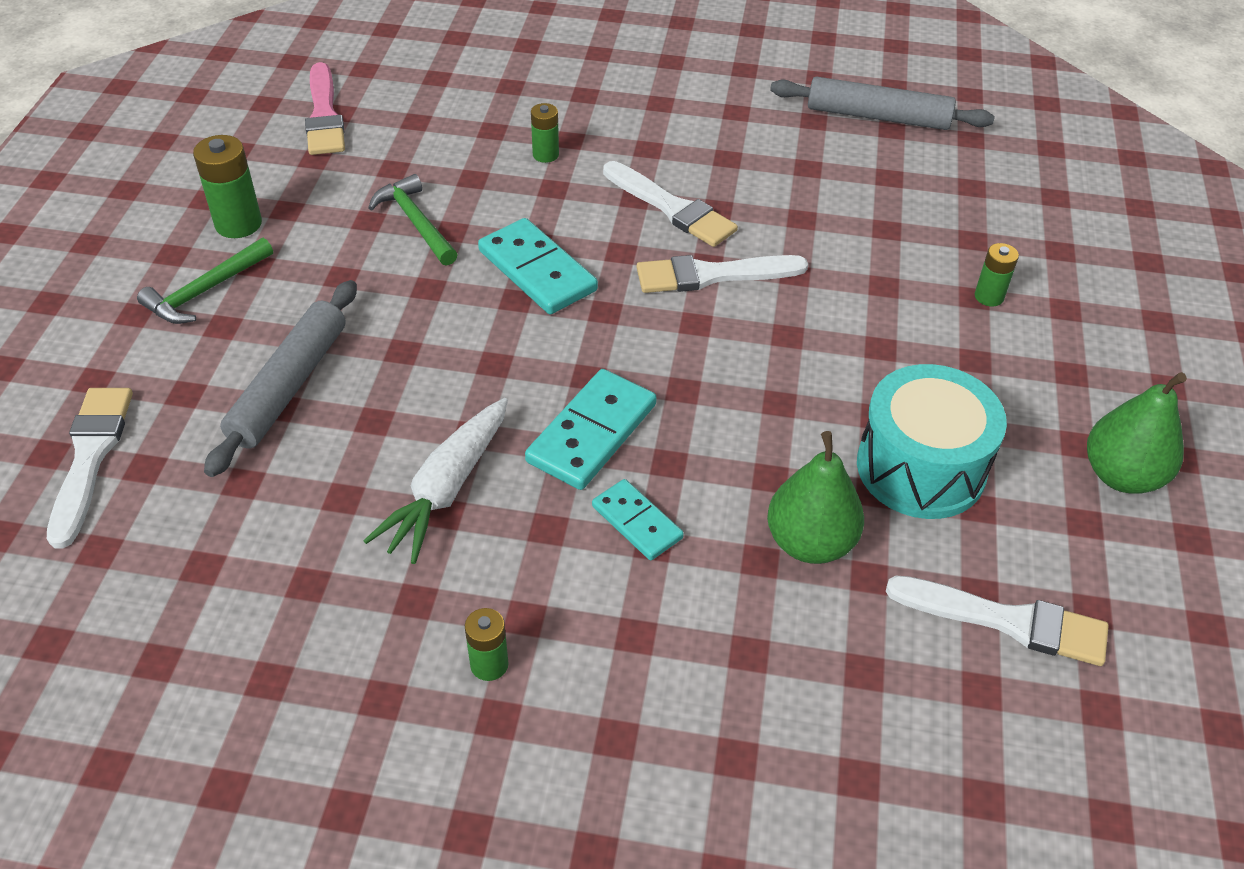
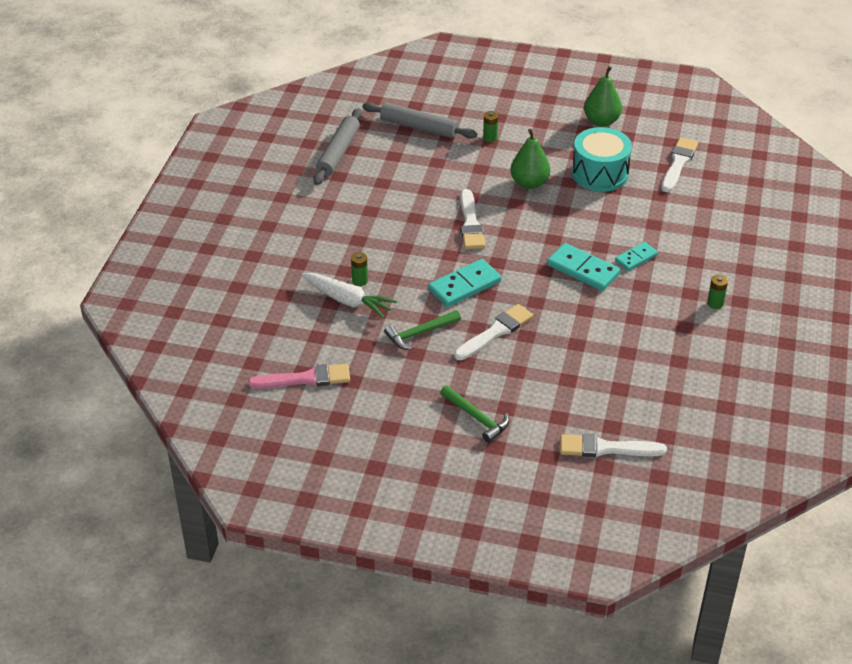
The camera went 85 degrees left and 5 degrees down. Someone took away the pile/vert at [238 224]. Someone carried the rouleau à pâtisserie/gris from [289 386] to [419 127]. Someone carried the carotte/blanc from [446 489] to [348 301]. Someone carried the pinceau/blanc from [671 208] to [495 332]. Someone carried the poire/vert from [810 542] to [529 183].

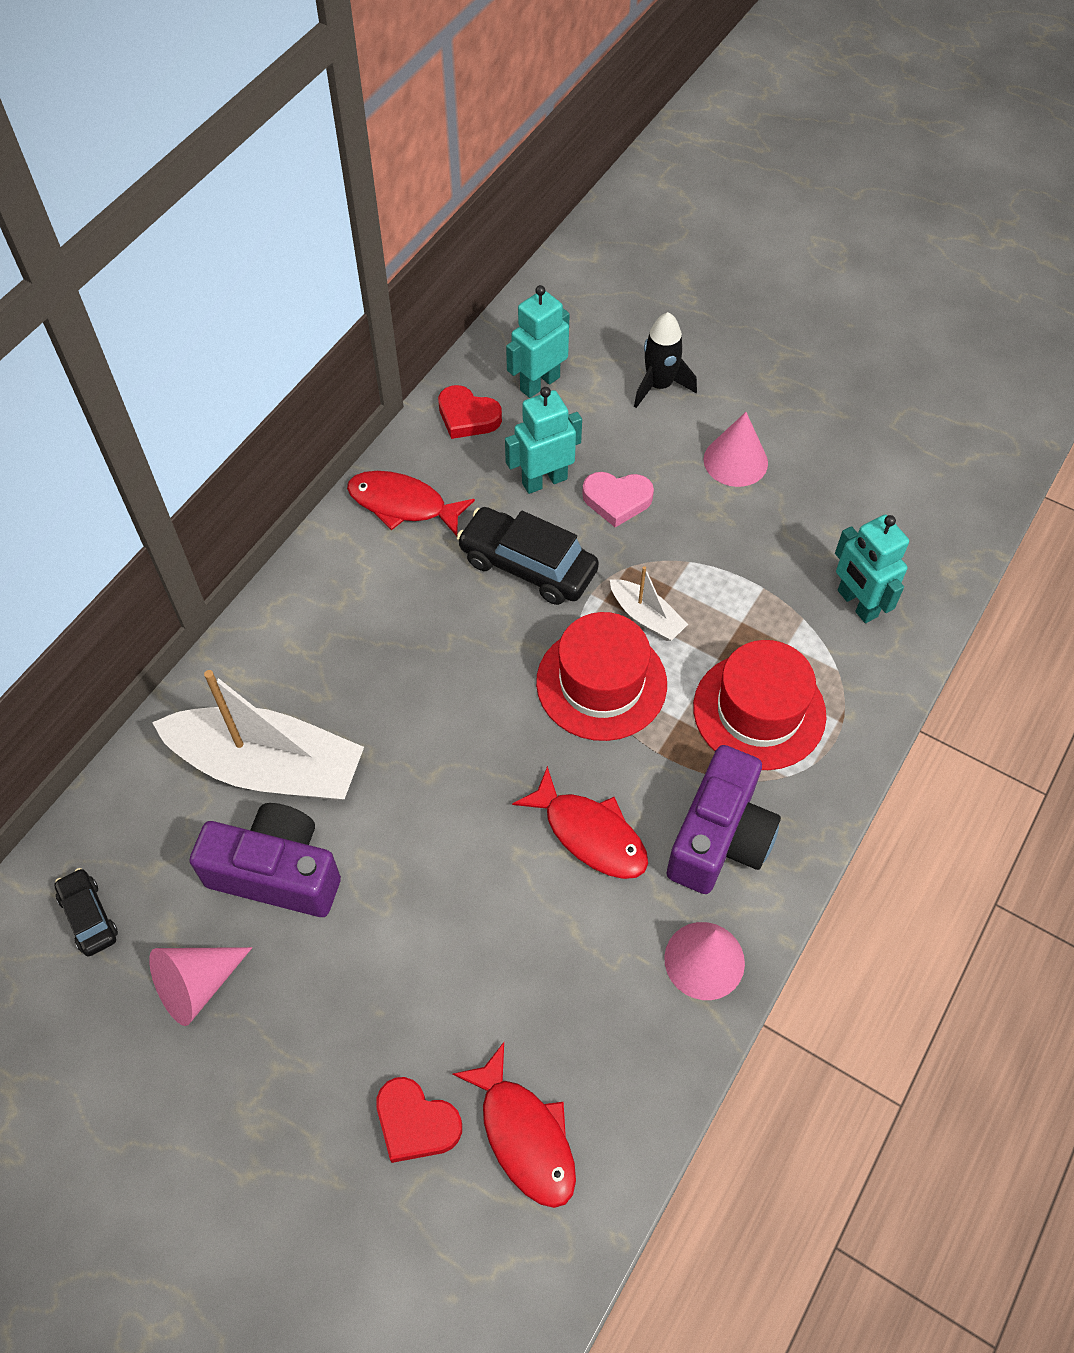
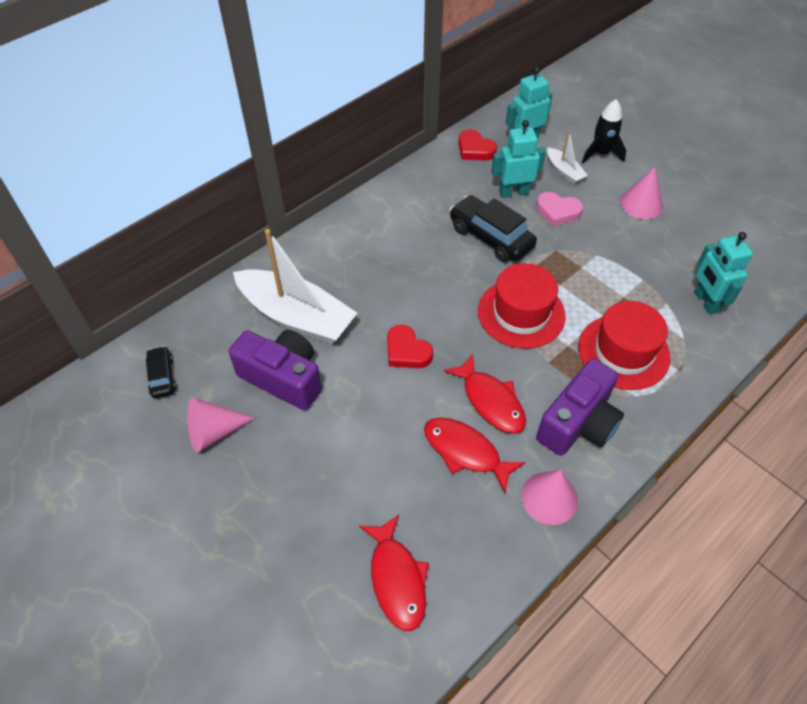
The camera went 15 degrees right and 5 degrees down. Someone carried the poisson/rouge from [403 504] to [465 452]. Someone carried the cœur/rouge from [416 1123] to [407 351]. Someone carried the bateau/blanc from [646 617] to [564 171].

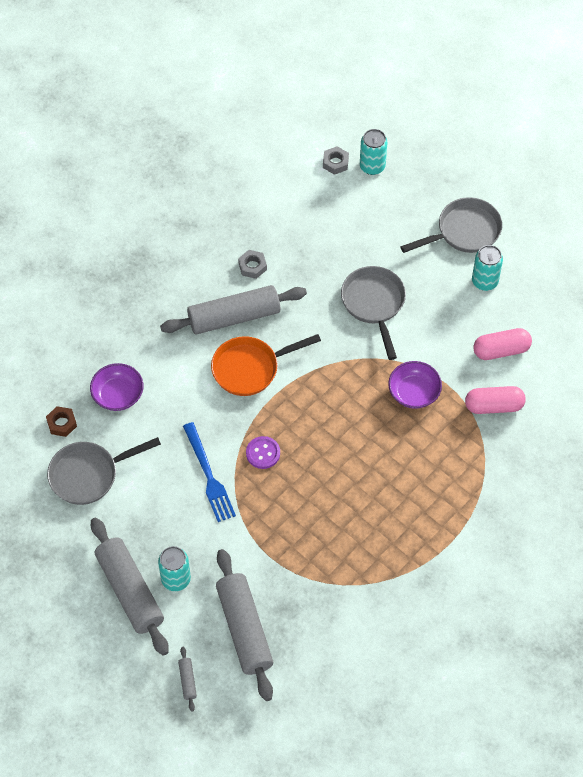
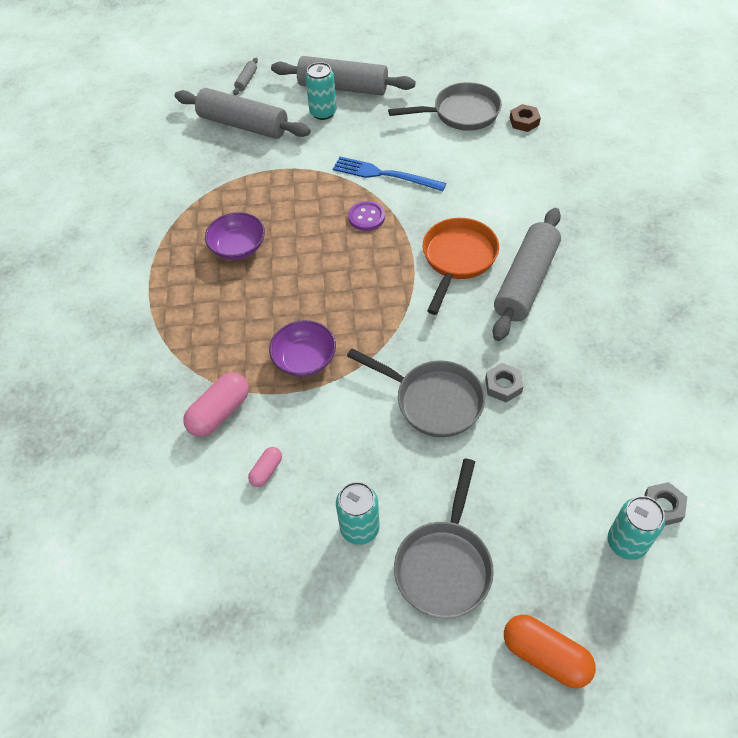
The camera went 135 degrees right and 5 degrees down. Someone put down the gélule/orange at [545 655]. Someone carried the bol/violet from [118 395] to [238 247]. Someone carried the écrou/gris from [252 266] to [503 385]. Someone rotated the poêle/gris at [89 475] by 60 degrees clockwise. Someone rotated the rouleau à pâtisserie/gris at [187 680] by 75 degrees clockwise. Someone scaled the gélule/rose at [501 350] by 0.56.

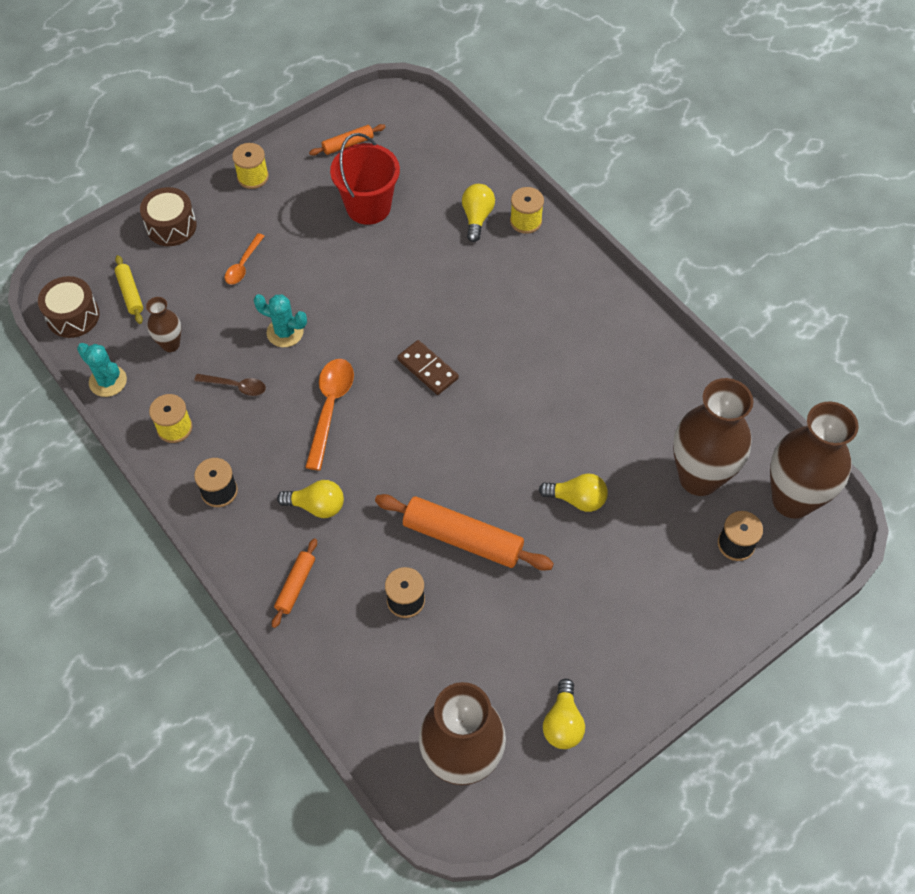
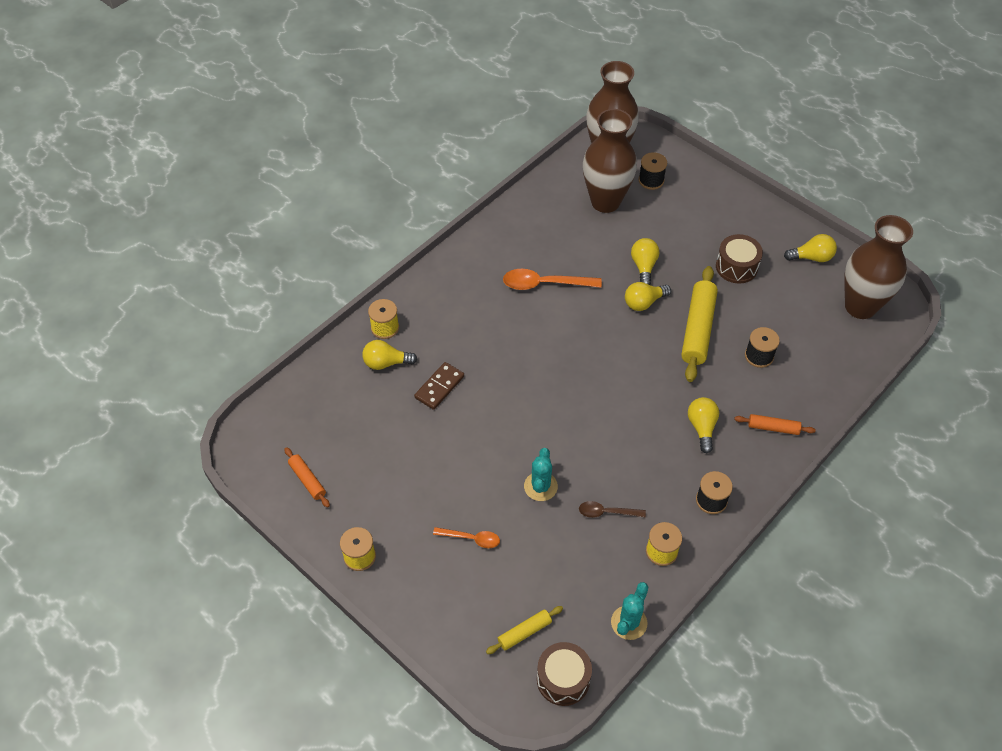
The camera went 100 degrees left and 5 degrees down. Someone took away the vase/marron at [170 344]. Someone took away the seau/rouge at [368 207]. Someone put down the ampoule/jaune at [644 302]. Someone carried the tambour/marron from [171 226] to [736 267]. Someone carried the cuillère/orange from [330 408] to [544 284]. Someone carried the domino/marron from [428 369] to [439 387]. Someone repainted the rouleau à pâtisserie/orange at [463 538], which became the rouleau à pâtisserie/jaune at [697 329]. Someone rotated the cuillère/marron at [236 386] by 90 degrees counterclockwise.

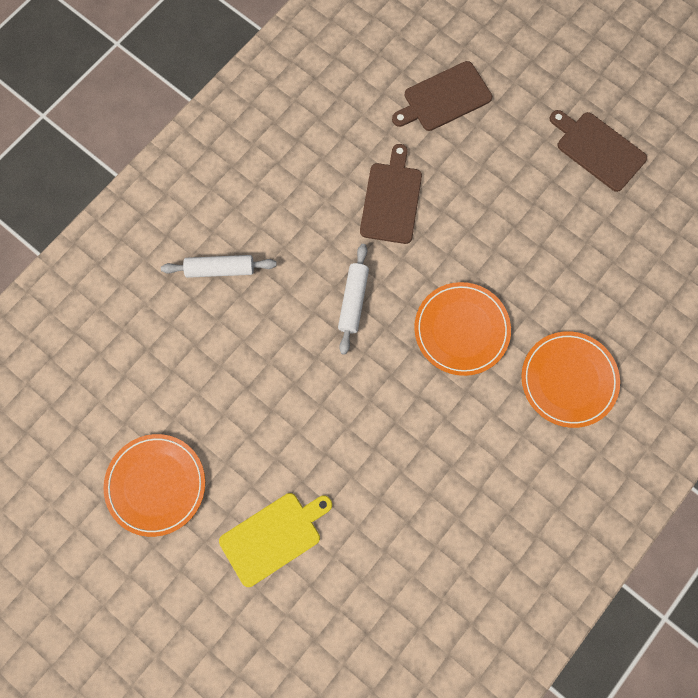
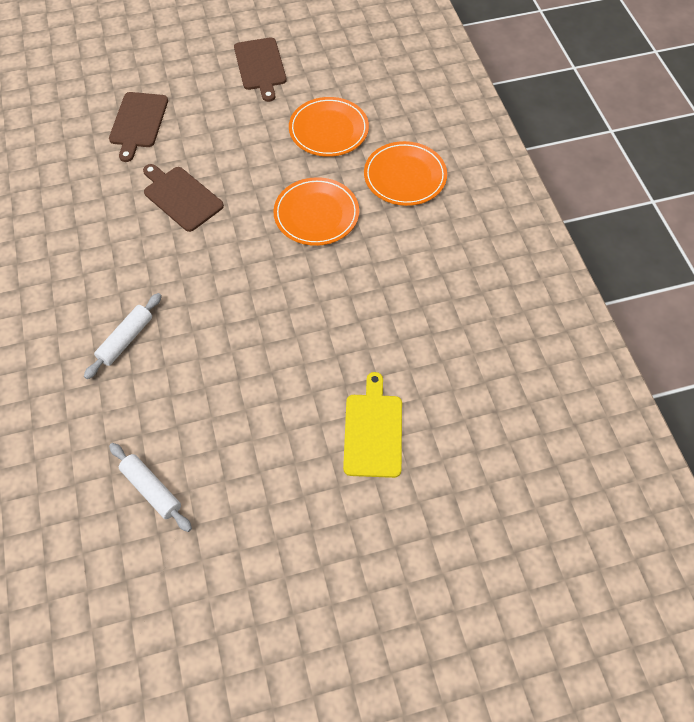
The camera went 55 degrees left and 15 degrees down. Someone carried the assiette/orange from [156 485] to [328 130]. Someone carried the rouleau à pâtisserie/blanc from [353 301] to [152 489]. Someone rotated the planche à découper/marron at [598 149] by 90 degrees counterclockwise.

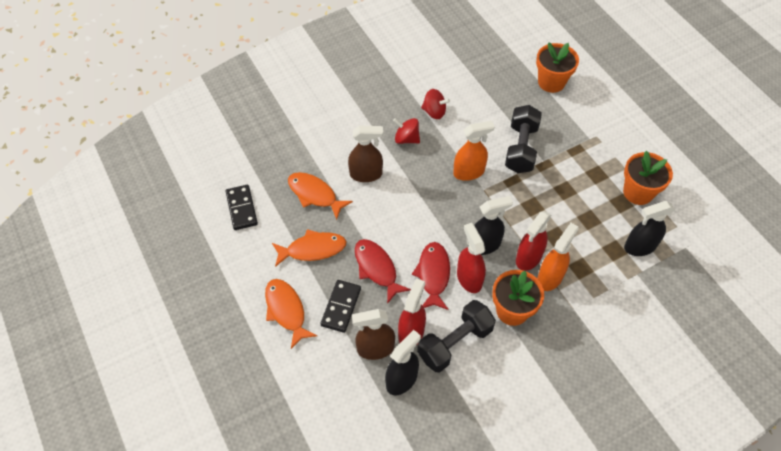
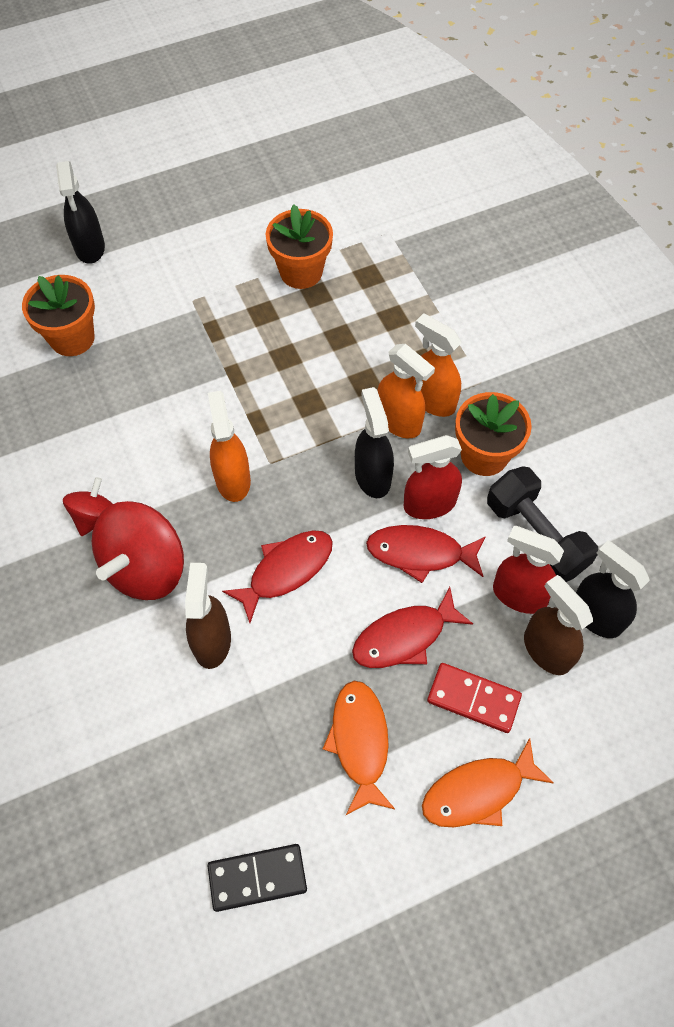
The camera went 85 degrees left and 5 degrees up. Someone took away the poisson/orange at [315 195]. Someone took away the haltère/noir at [521 148]. Someone put down the poisson/rouge at [286 570]. Someone carried the vaporisateur/noir from [639 247] to [90 248]. Someone repainted the domino/noir at [341 307], which became the domino/rouge at [473 698]. Someone repainted the vaporisateur/rouge at [528 258], which became the vaporisateur/orange at [399 421]. Someone rotated the vaporisateur/marron at [375 348] by 150 degrees clockwise. Someone scaled the toupie/rouge at [406 139] by 1.84.

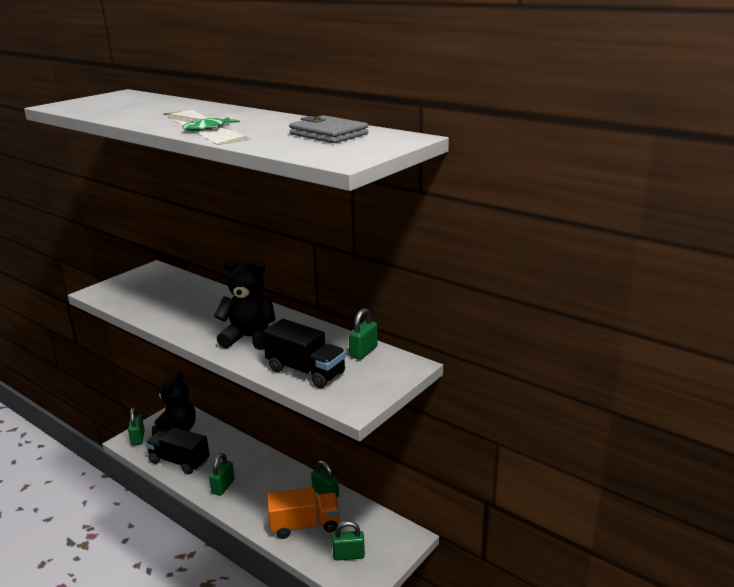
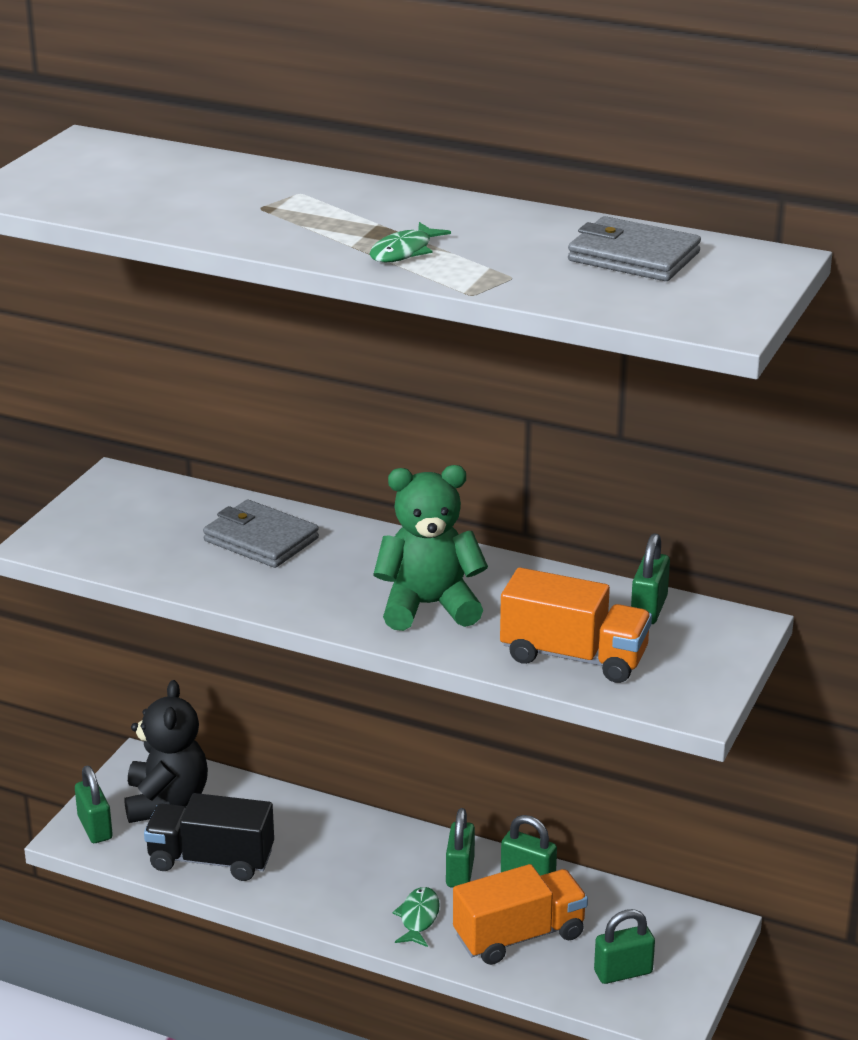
The camera went 15 degrees left and 5 degrees up. Someone put down the portefeuille/gris at [261 539]. Someone put down the poisson/vert at [418 918]. Someone carried the cadenas/vert from [223 486] to [460 872]. Someone repainted the ours en peluche/noir at [249 338], which became the ours en peluche/vert at [428 606]. Someone repainted the camion/noir at [306 371], which became the camion/orange at [574 656].

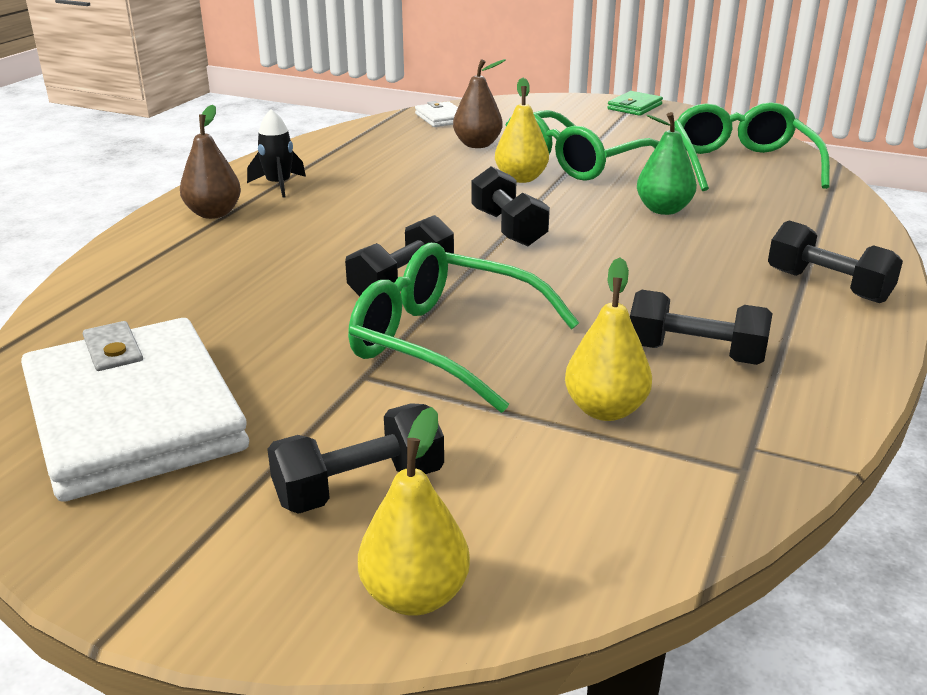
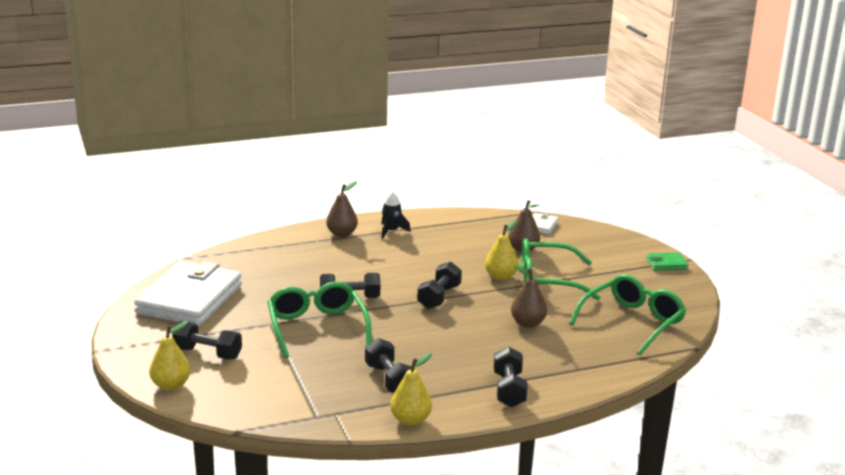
The camera went 45 degrees right and 5 degrees down. Someone carried the poire/jaune from [605 410] to [410 420]. Someone repainted the poire/vert at [663 210], which became the poire/marron at [528 323].

